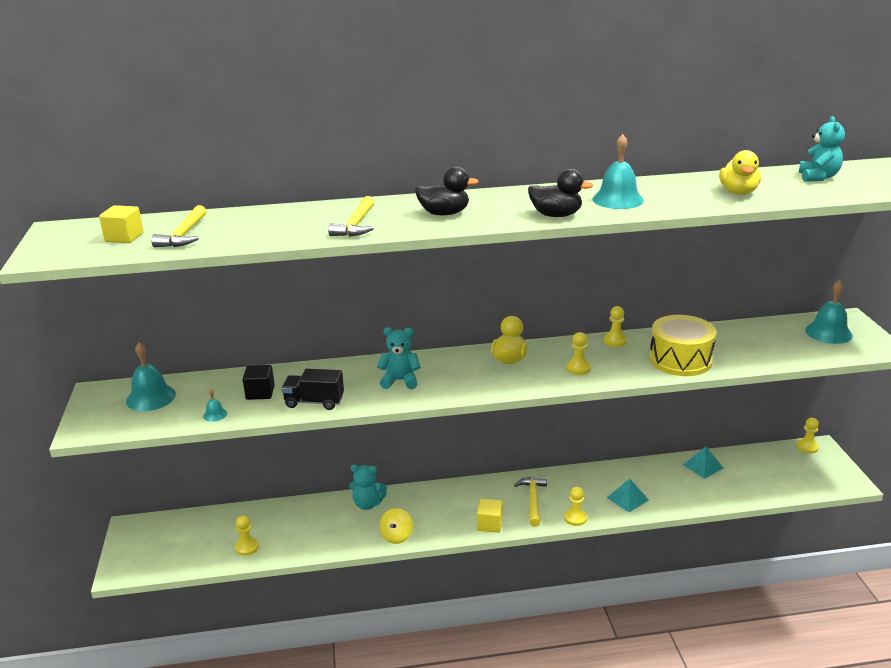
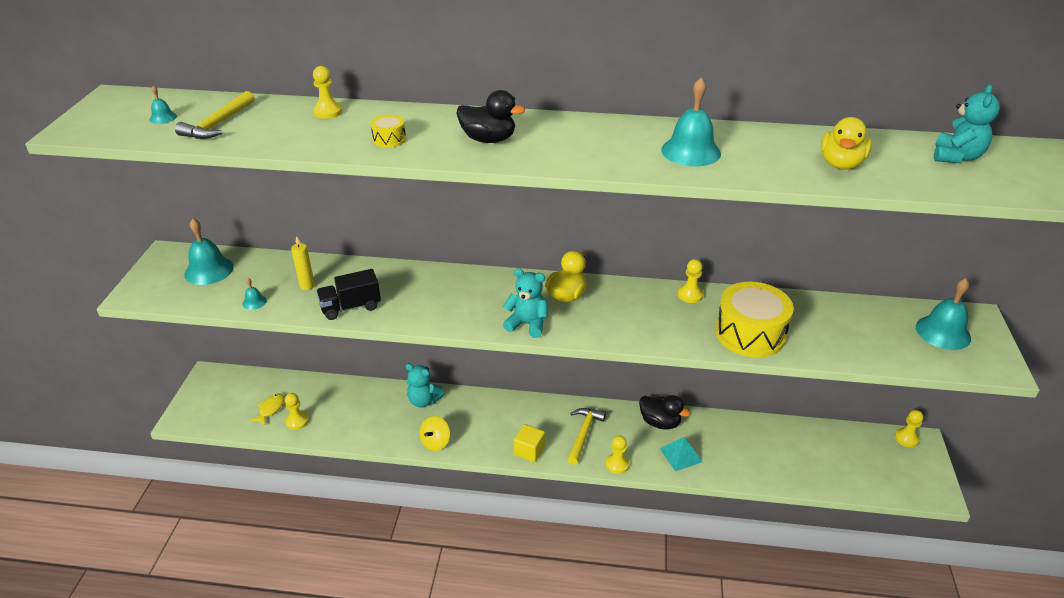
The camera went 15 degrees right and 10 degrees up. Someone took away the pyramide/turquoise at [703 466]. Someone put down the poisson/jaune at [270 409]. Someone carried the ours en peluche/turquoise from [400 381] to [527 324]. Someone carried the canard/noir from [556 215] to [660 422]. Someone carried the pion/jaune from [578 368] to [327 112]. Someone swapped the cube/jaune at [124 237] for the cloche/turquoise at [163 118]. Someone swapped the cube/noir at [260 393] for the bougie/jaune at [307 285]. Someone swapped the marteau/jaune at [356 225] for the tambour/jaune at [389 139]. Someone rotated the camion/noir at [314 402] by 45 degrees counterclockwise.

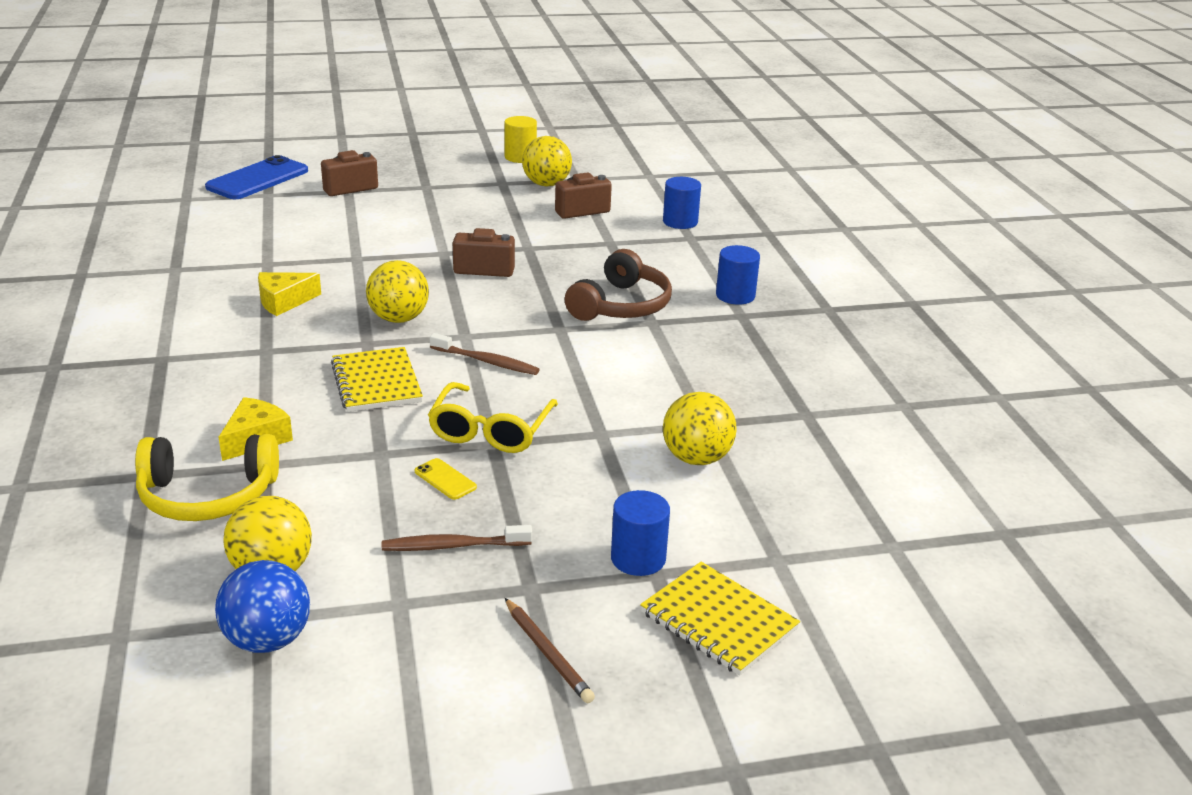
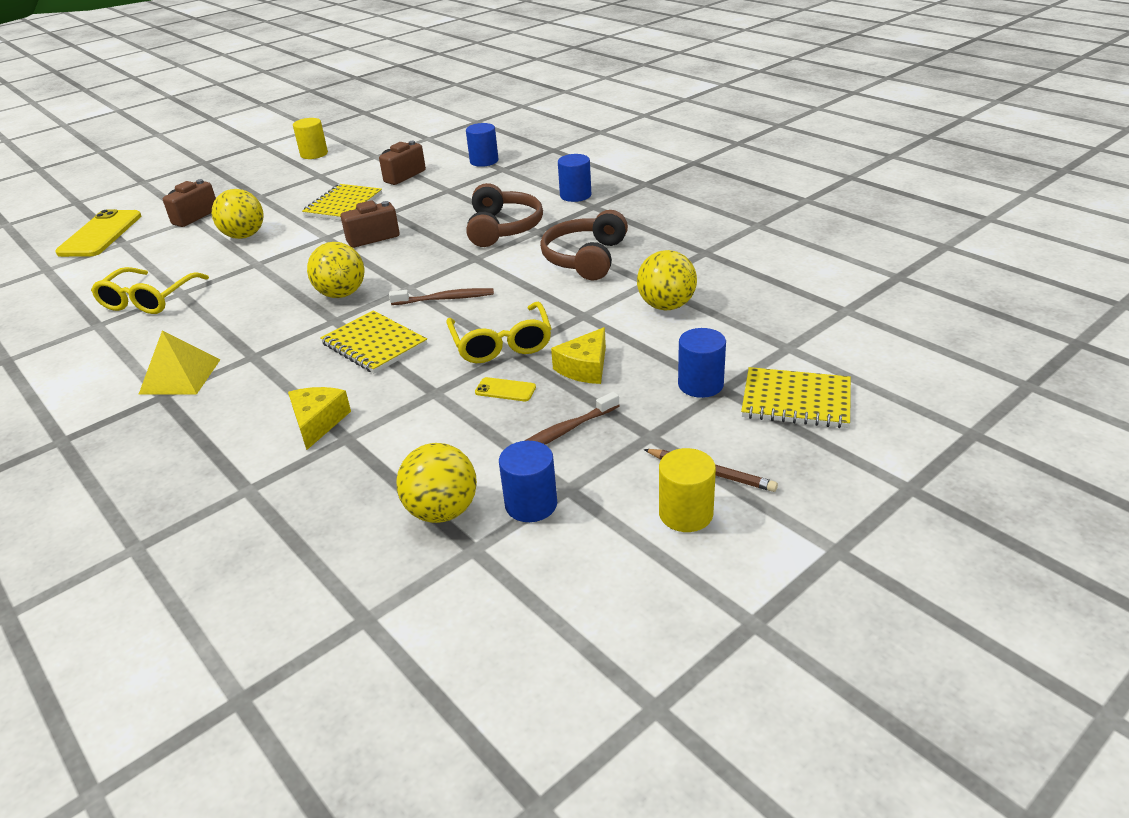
The camera went 25 degrees left and 5 degrees up. Someone took away the casque audio/jaune at [207 496]. Someone took away the balle/bleu at [267 640]. Someone put down the lunettes/jaune at [149 299]. Someone put down the pyramide/jaune at [180 376]. Someone put down the carnet/jaune at [343 205]. Someone put down the cylindre/bleu at [531 504]. Someone put down the casque audio/marron at [585 258]. Someone put down the cylindre/jaune at [685 513]. Someone carried the fromage/jaune from [284 301] to [585 368]. Someone carried the balle/jaune from [546 184] to [244 236]. Someone repainted the téléphone/bleu at [257 179], which became the téléphone/jaune at [100 234].

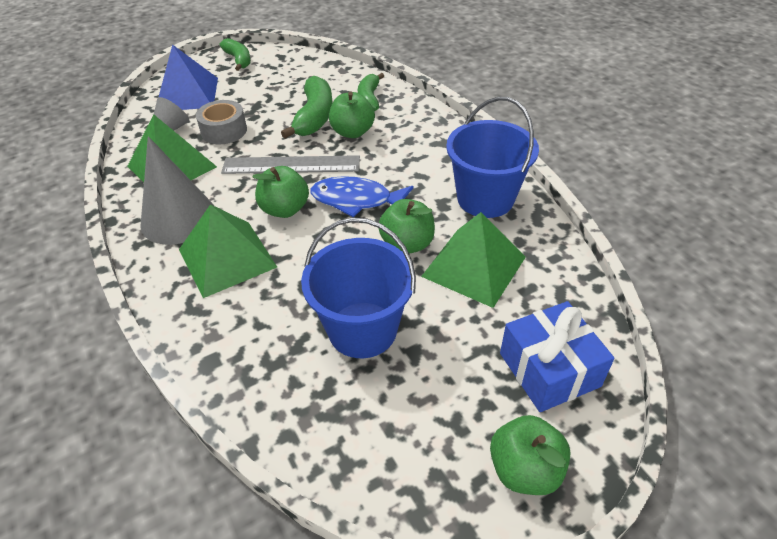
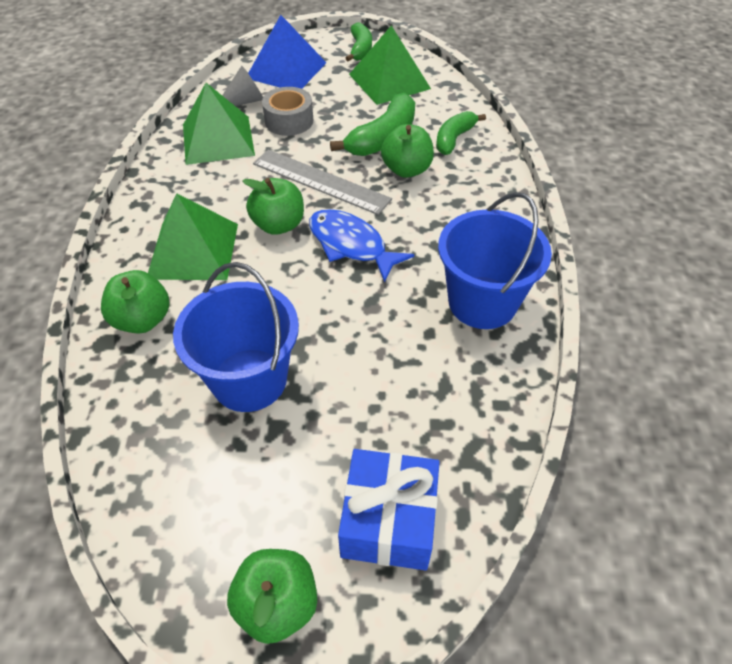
The camera went 30 degrees right and 5 degrees up. Someone took away the cône/gris at [178 218]. Someone carried the pomme/vert from [407 244] to [142 320]. Someone carried the pyramide/vert from [474 266] to [389 81].

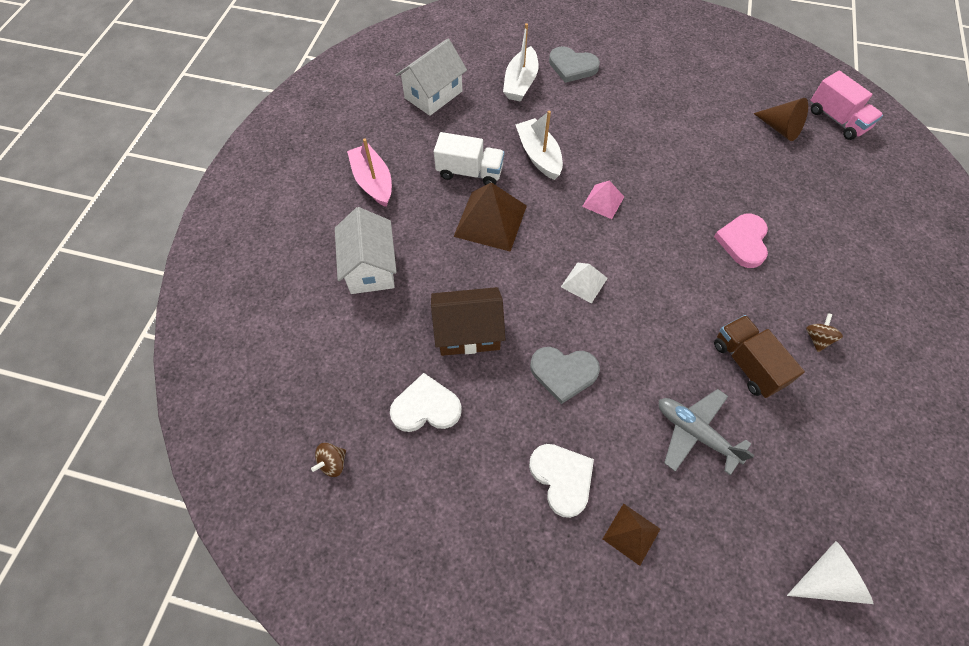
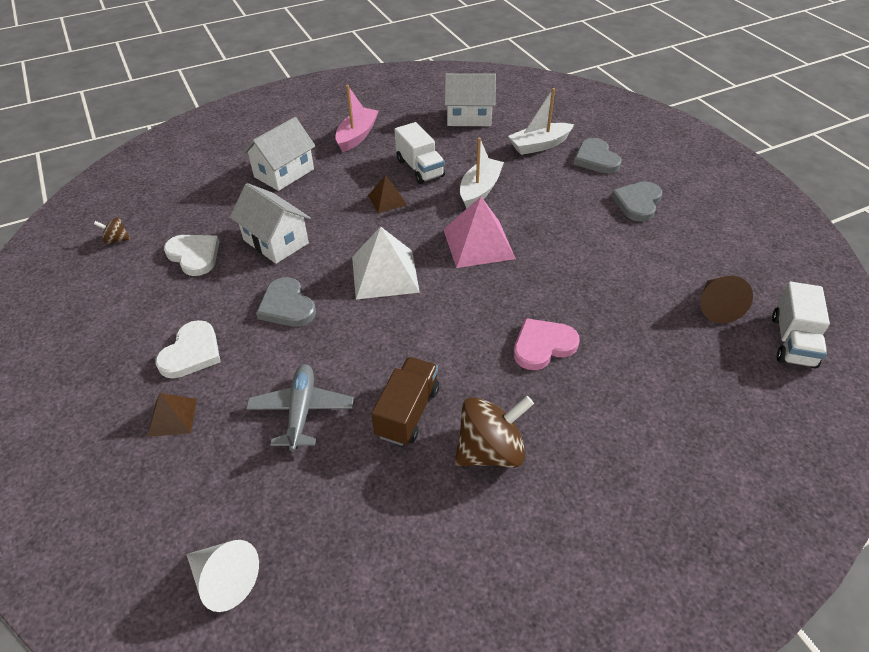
The camera went 50 degrees right and 15 degrees down. Someone put down the cœur/gris at [637 203]. Someone repainted the maison/marron at [468 332], which became the maison/blanc at [276 241]. Someone repainted the camion/rose at [837 120], which became the camion/blanc at [792 341]. Someone scaled the pyramide/marron at [490 220] by 0.56. Someone scaled the pyramide/blanc at [584 282] by 1.79. Someone scaled the pyramide/rose at [603 201] by 1.79. Someone scaled the toupie/marron at [817 338] by 2.10.

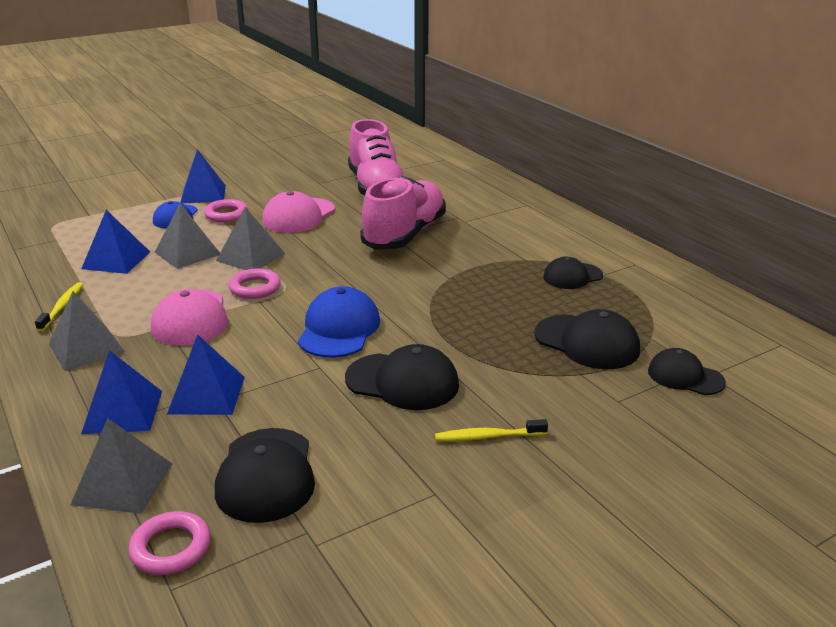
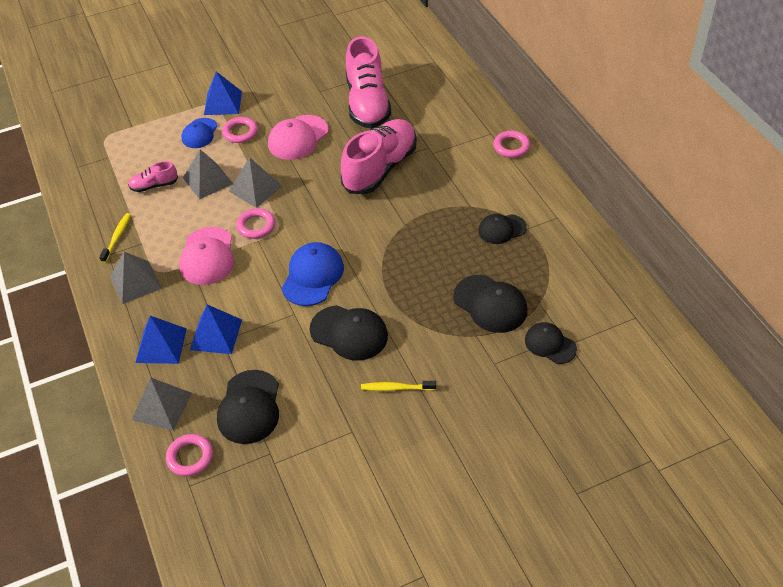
The camera went 10 degrees right and 20 degrees up. Someone put down the anneau/rose at [511 147]. Someone swapped the pyramide/bleu at [116 260] for the chaussure/rose at [154 185].

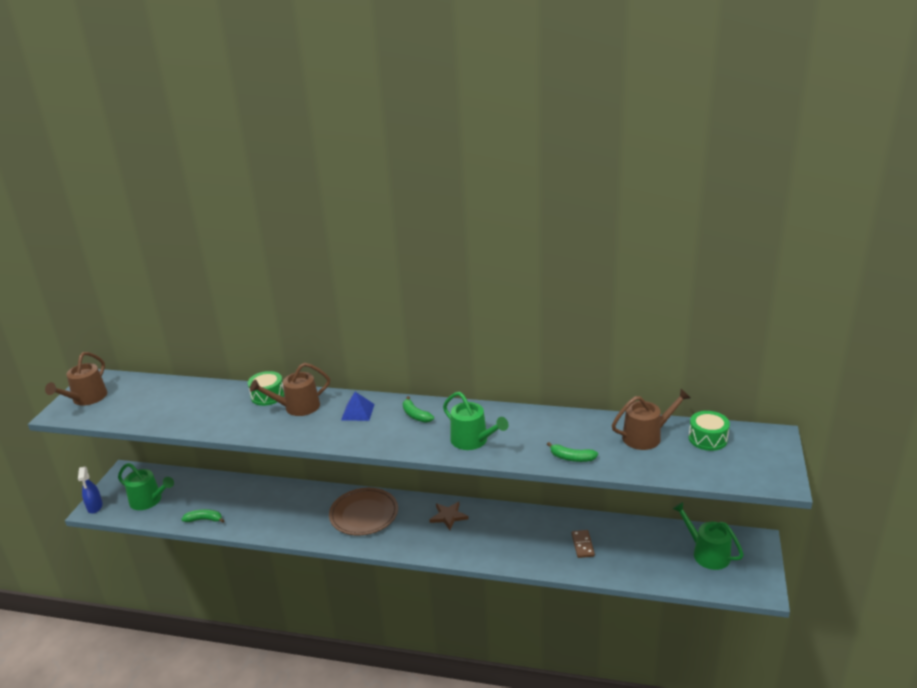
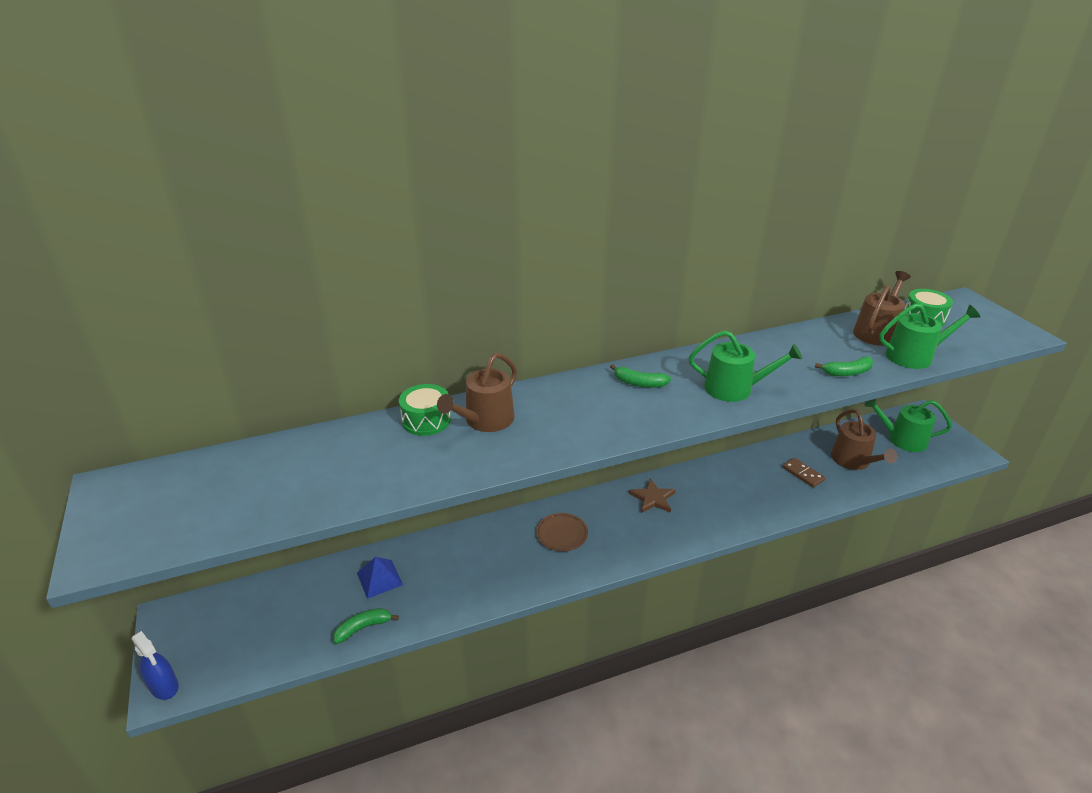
The camera went 35 degrees left and 5 degrees up. Someone carried the arrosoir/marron from [86 398] to [853 461]. Someone carried the arrosoir/vert from [149 500] to [914 356]. Someone carried the pyramide/bleu from [358 412] to [379 578]. Someone scaled the assiette/marron at [364 514] by 0.58.

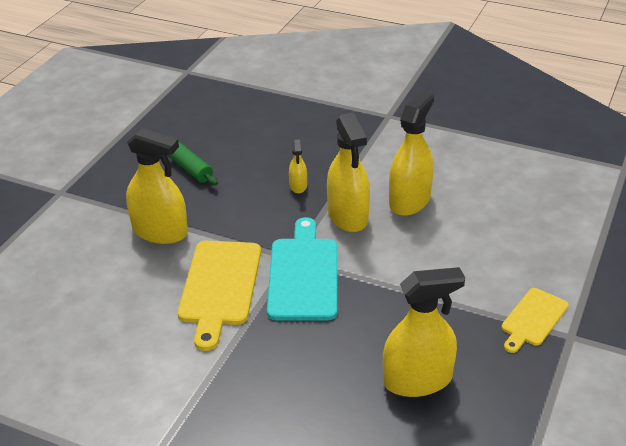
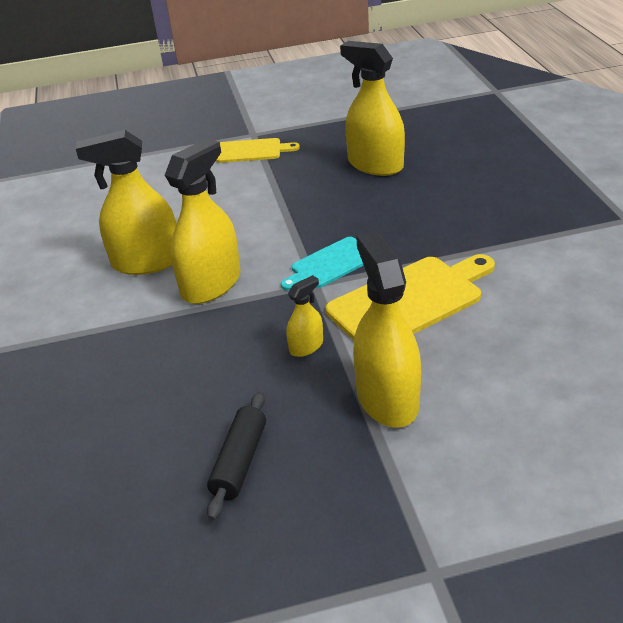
The camera went 125 degrees left and 0 degrees up. Someone carried the vaporisateur/jaune from [298 186] to [306 346]. Someone repainted the rouleau à pâtisserie/vert at [191 169], which became the rouleau à pâtisserie/noir at [239 461]. Someone scaled the planche à découper/turquoise at [303 275] by 0.60.

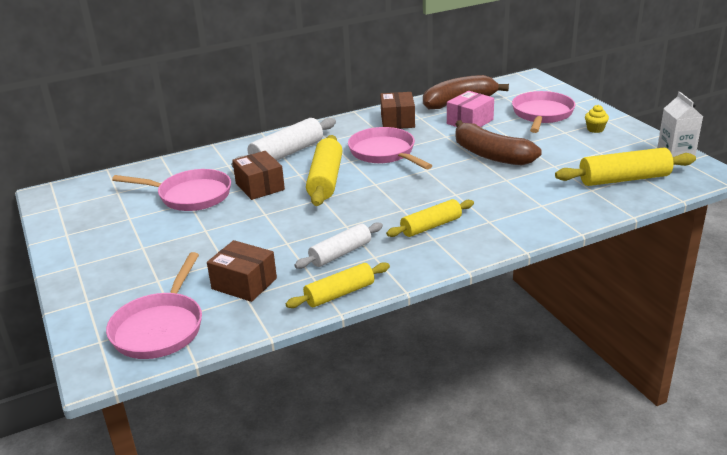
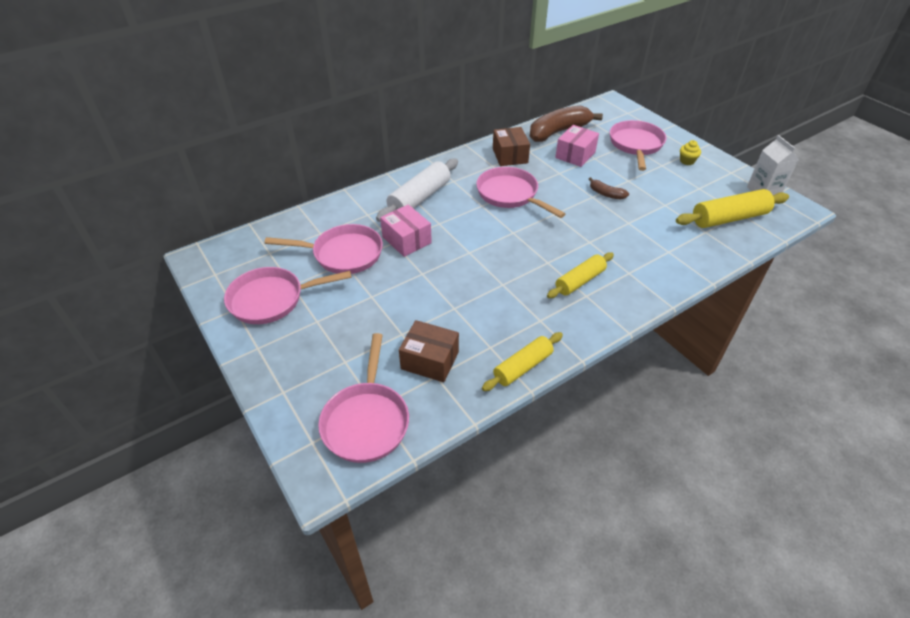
The camera went 10 degrees left and 15 degrees up. Someone took away the rouleau à pâtisserie/blanc at [340 253]. Someone took away the rouleau à pâtisserie/jaune at [325 180]. Someone put down the poêle/rose at [272 299]. Someone repainted the boîte/marron at [260 186], which became the boîte/rose at [406 240]. Someone scaled the banane/marron at [490 155] by 0.47.

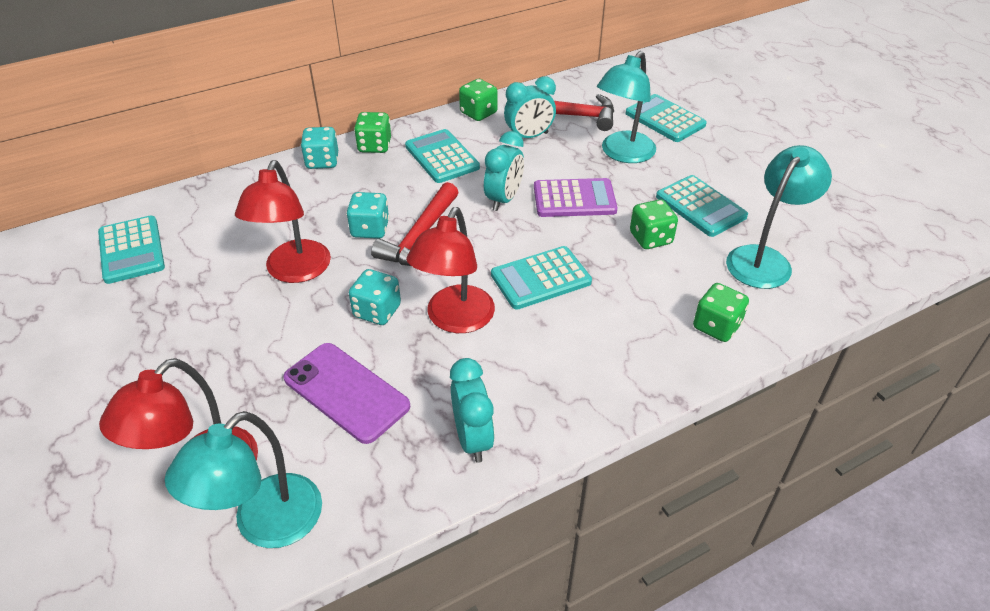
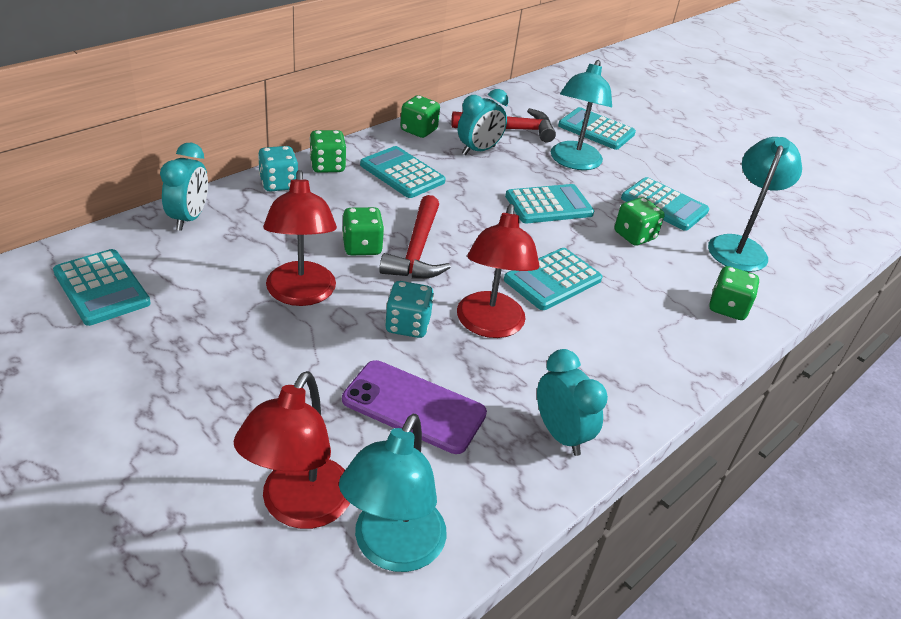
The camera went 20 degrees left and 5 degrees down. Someone carried the réveil/turquoise from [503 199] to [189 218]. Someone repainted the dé/turquoise at [370 229], which became the dé/vert at [362 247]. Someone repainted the calculatrice/violet at [574 199], which became the calculatrice/turquoise at [549 205].

